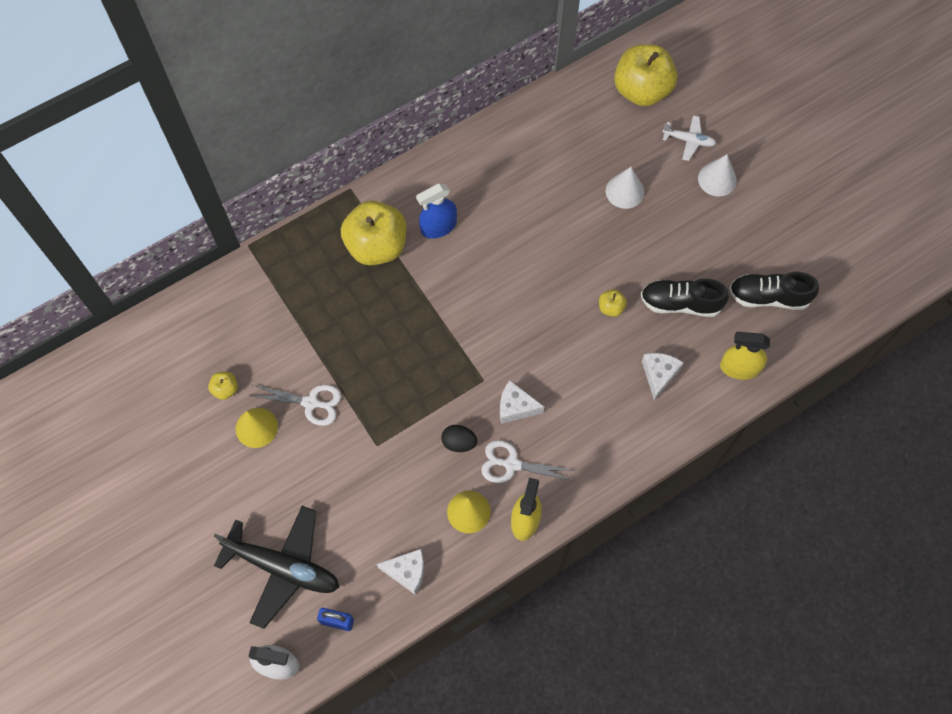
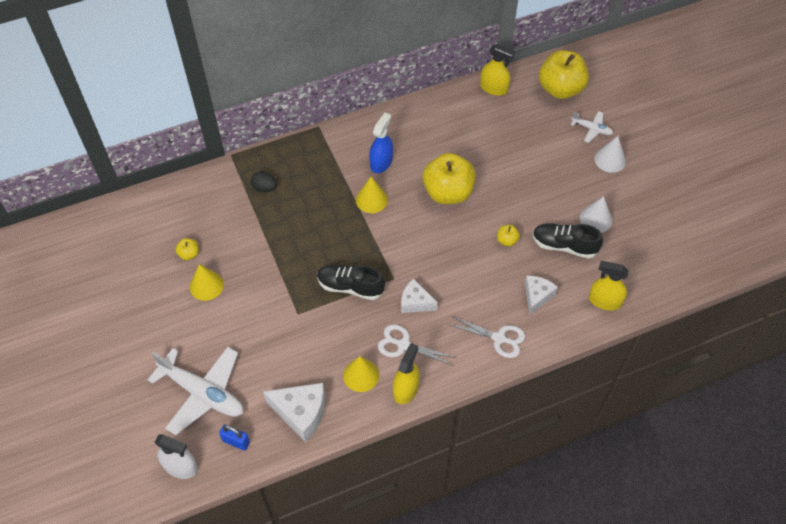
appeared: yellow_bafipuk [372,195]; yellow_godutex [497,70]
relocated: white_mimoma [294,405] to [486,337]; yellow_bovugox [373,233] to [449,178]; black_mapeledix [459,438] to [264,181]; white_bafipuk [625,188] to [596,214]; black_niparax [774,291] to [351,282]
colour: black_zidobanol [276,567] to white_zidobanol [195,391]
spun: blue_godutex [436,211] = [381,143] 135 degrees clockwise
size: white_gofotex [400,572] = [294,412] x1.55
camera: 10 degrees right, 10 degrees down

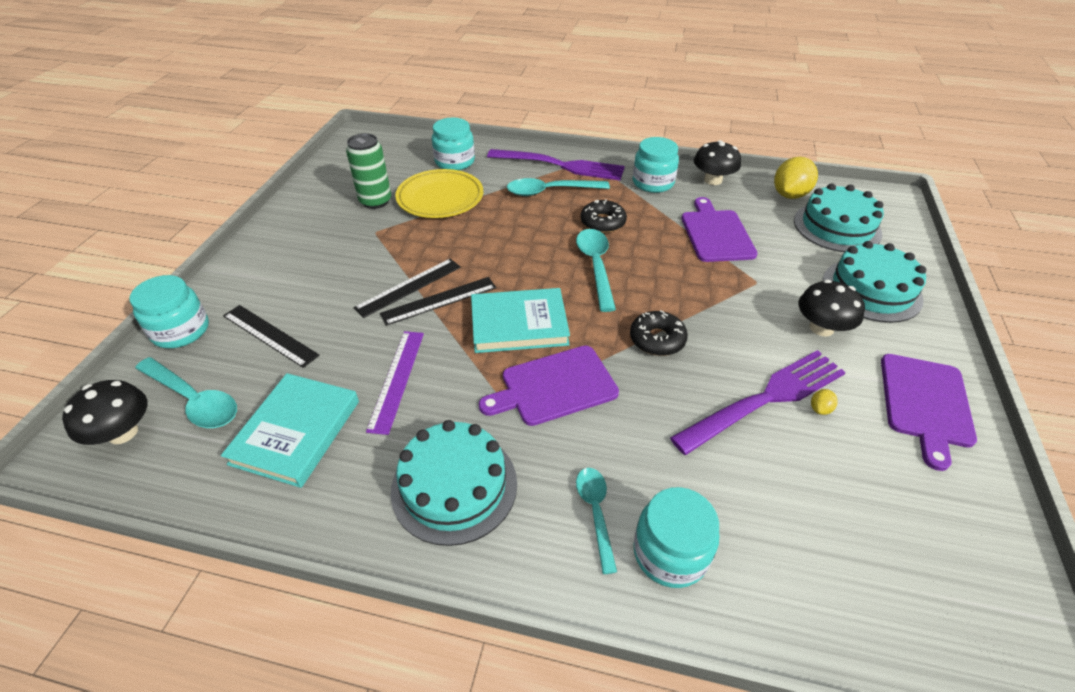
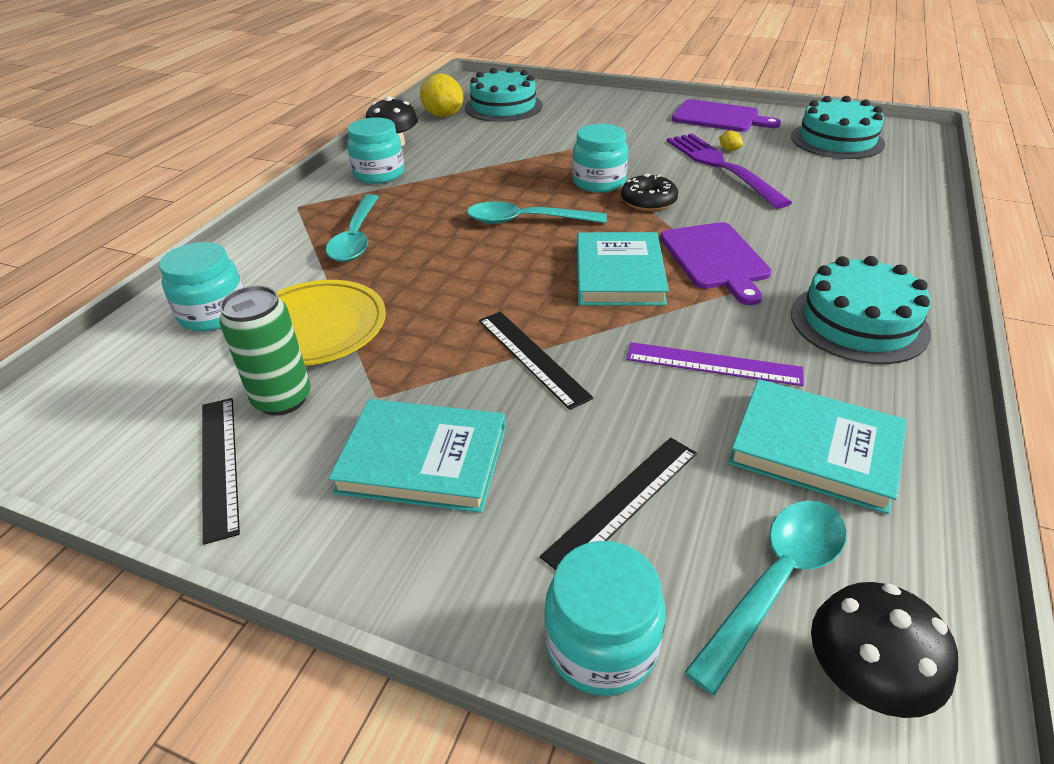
missing: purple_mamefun [556,165]; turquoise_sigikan [596,521]; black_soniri [604,216]; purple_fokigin [719,229]; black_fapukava [832,308]
appeared: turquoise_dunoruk [417,456]
relocated: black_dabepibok [438,301] to [221,471]; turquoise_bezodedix [676,537] to [600,158]; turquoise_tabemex [874,282] to [838,127]
camera: 80 degrees left, 5 degrees down

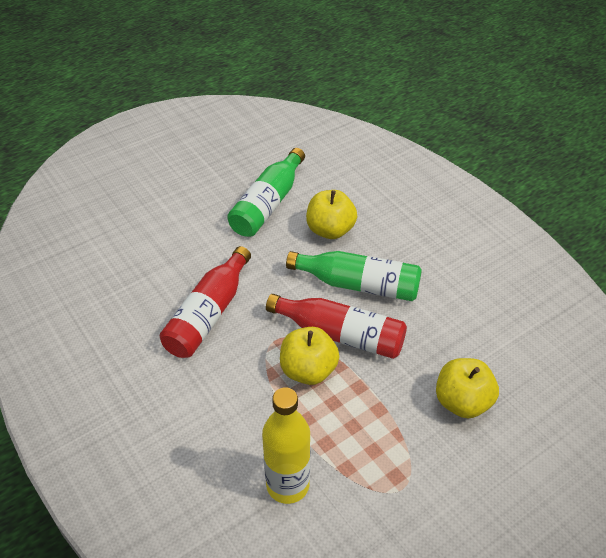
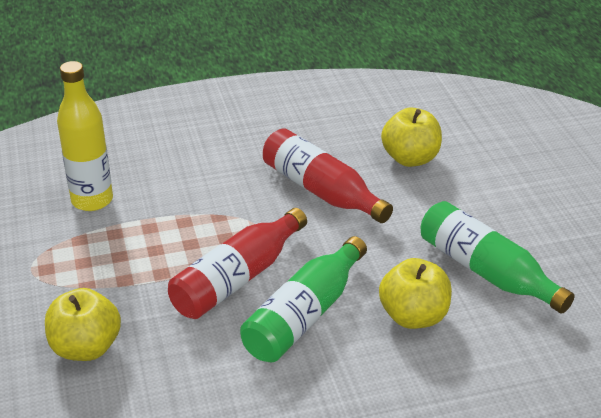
relocated: yellow_bovugox [310,356] to [411,137]
camera: 110 degrees right, 10 degrees down

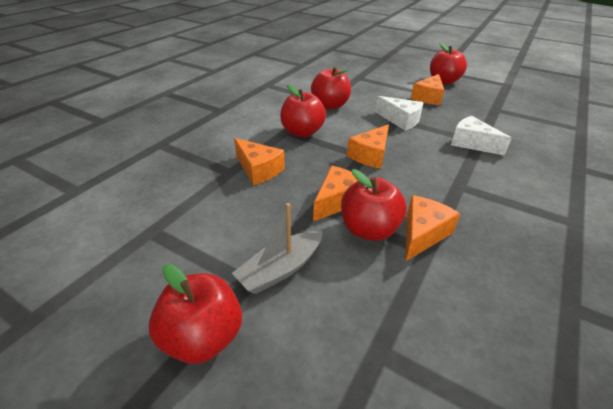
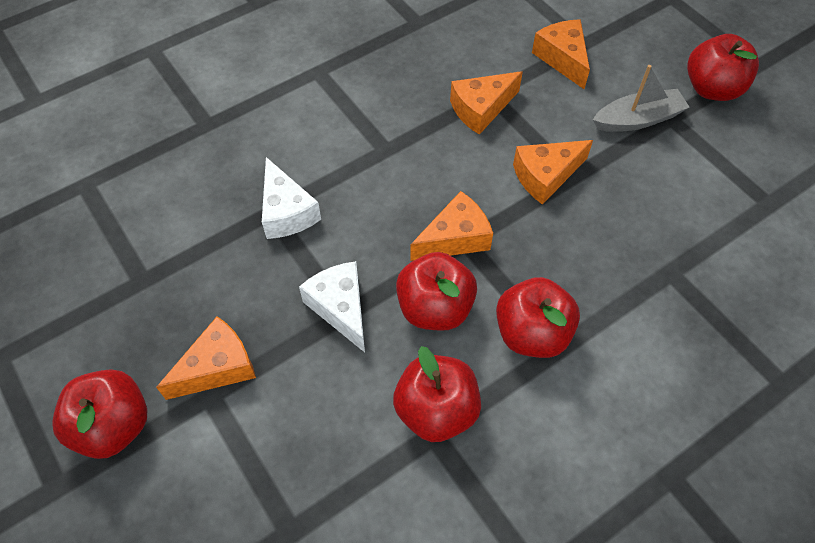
relocated: orange_gofotex [259,161] to [561,54]; red_bovugox [374,205] to [436,291]
camera: 155 degrees left, 20 degrees up

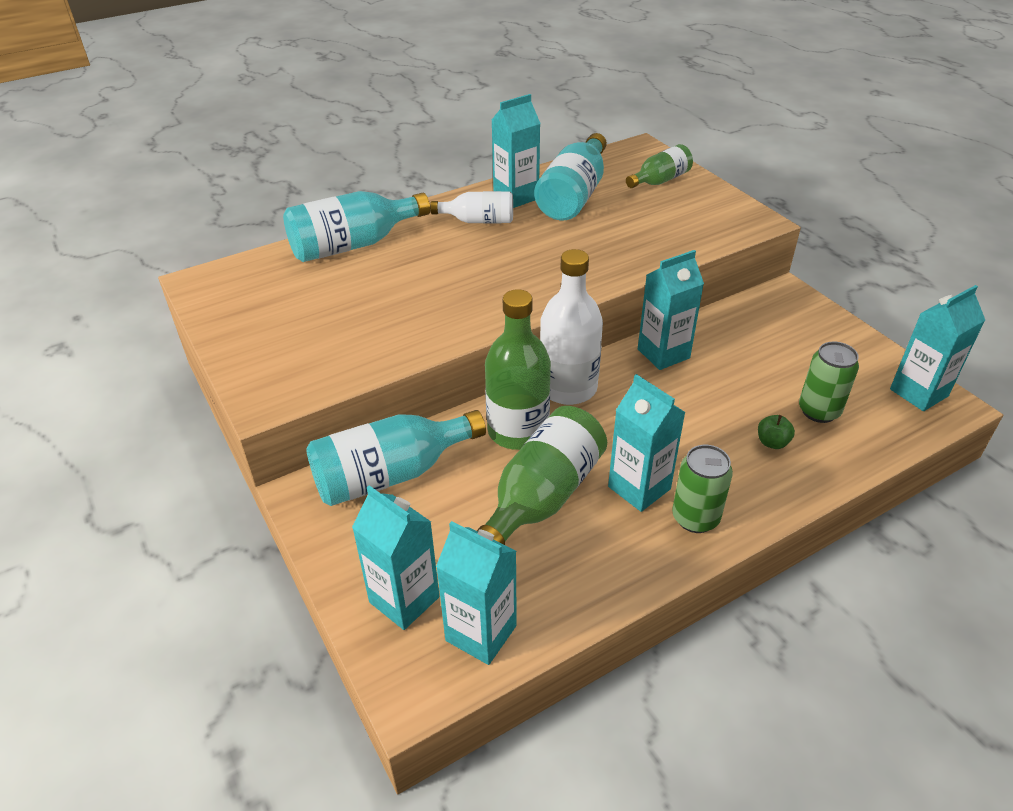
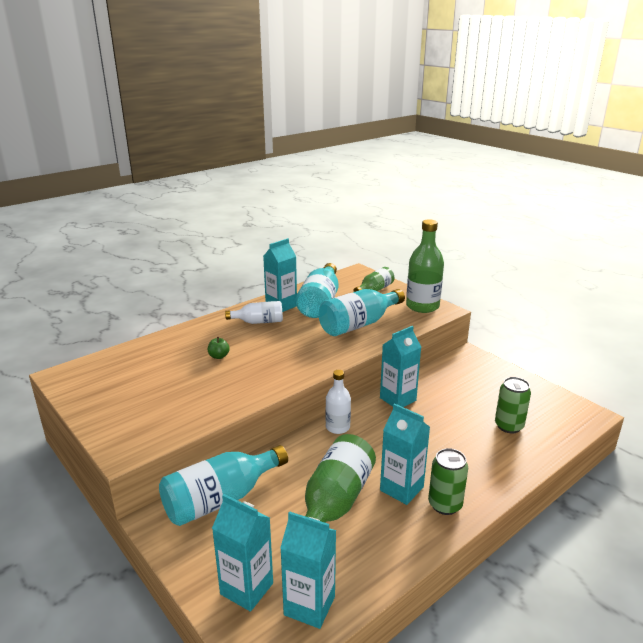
missing: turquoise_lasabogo [937,348]
relocated: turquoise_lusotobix [356,226] to [362,312]; green_lusotobix [518,369] to [425,266]; green_bovugox [776,432] to [219,348]
size: white_lusotobix [571,327] = [338,402] x0.60
camera: 10 degrees left, 15 degrees down

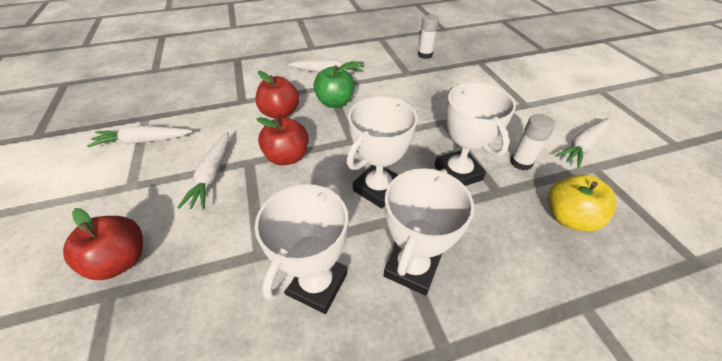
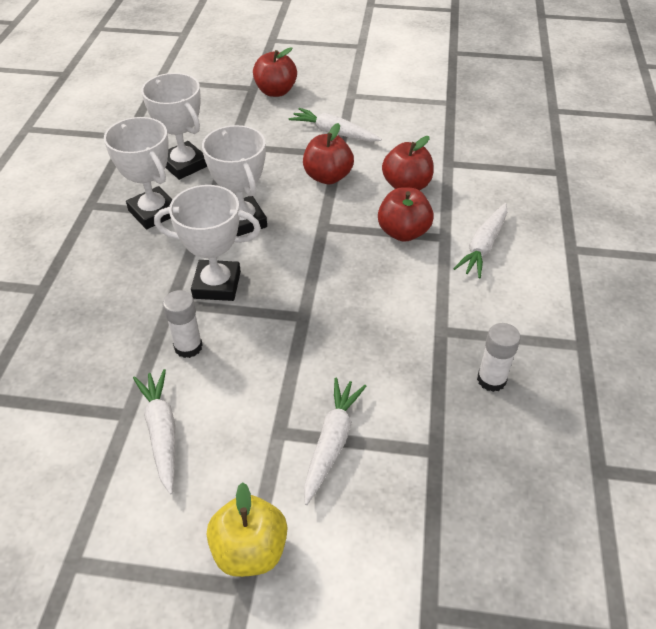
relocated: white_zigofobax [139,136] to [335,441]; yellow_bovugox [582,202] to [247,529]
colour: green_bovugox [334,85] to red_bovugox [406,214]
camera: 115 degrees right, 0 degrees up

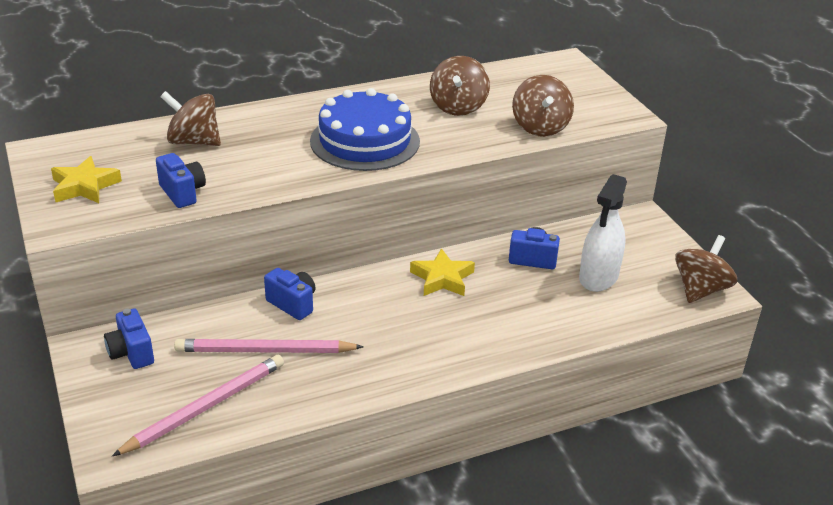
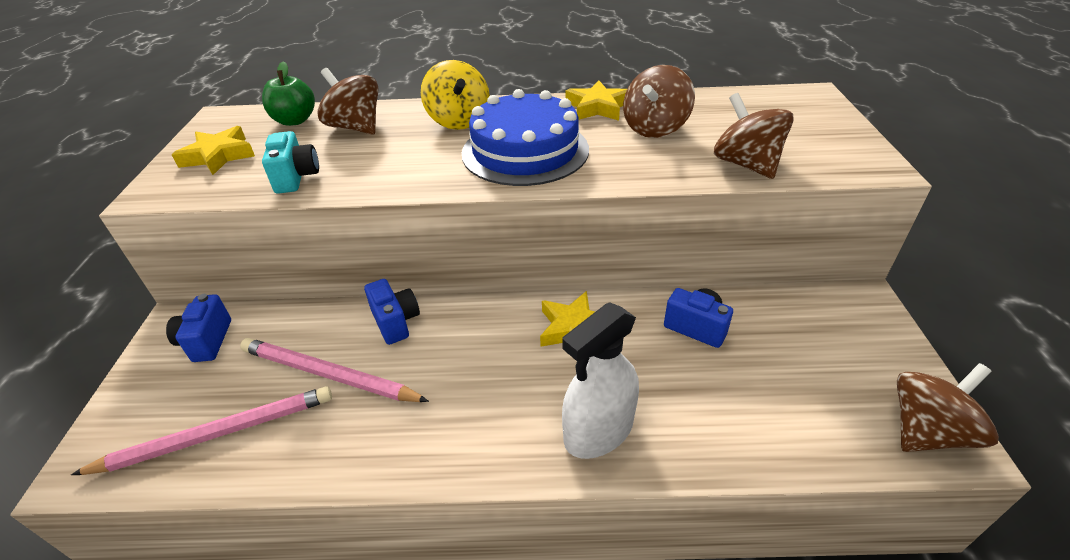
appeared: green_bovugox [288,94]; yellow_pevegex [455,95]; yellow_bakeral [596,100]
relocated: white_godutex [603,233] to [600,380]
colour: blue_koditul [181,180] to turquoise_koditul [290,162]
spun: brown_pevegex [543,106] = [754,136] 135 degrees clockwise
camera: 25 degrees right, 5 degrees up

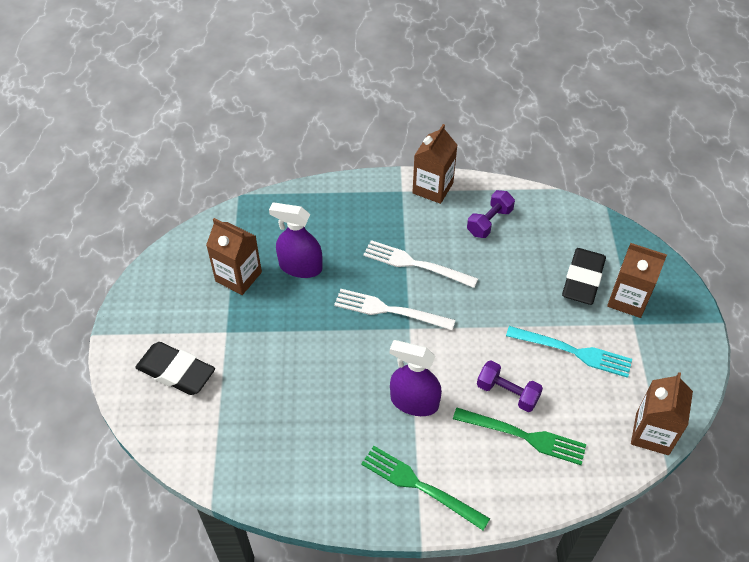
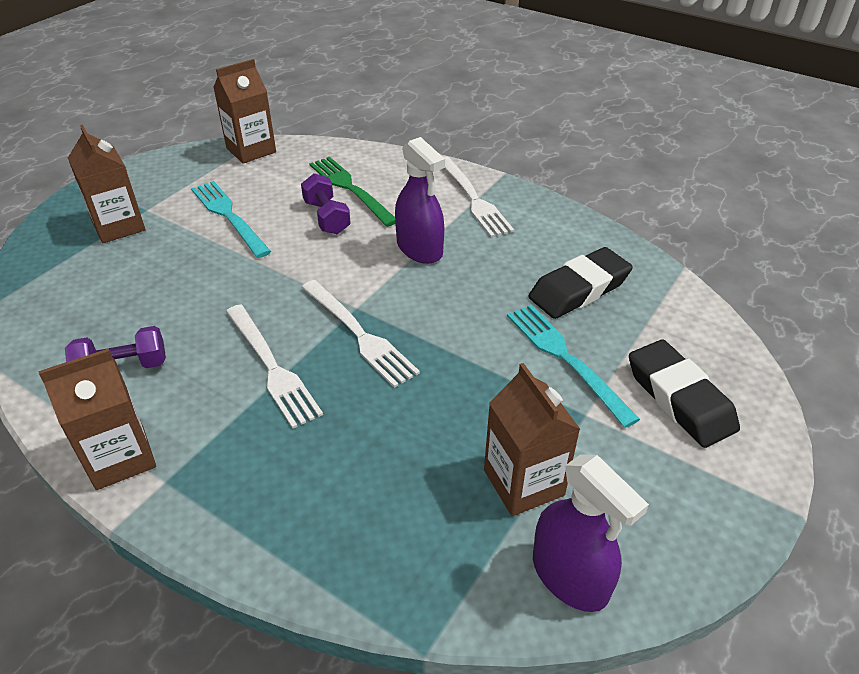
appeared: turquoise_mamefun [573,366]
relocated: purple_godutex [296,240] to [591,533]; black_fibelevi [584,276] to [581,283]
colour: green_mamefun [425,488] to white_mamefun [478,197]
camera: 145 degrees left, 10 degrees down

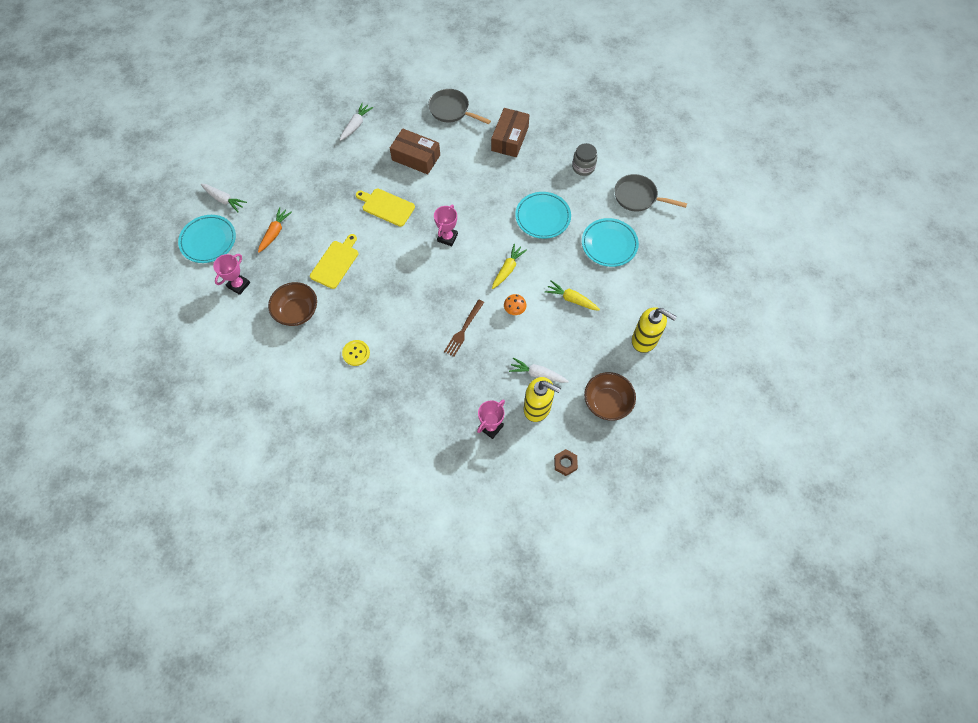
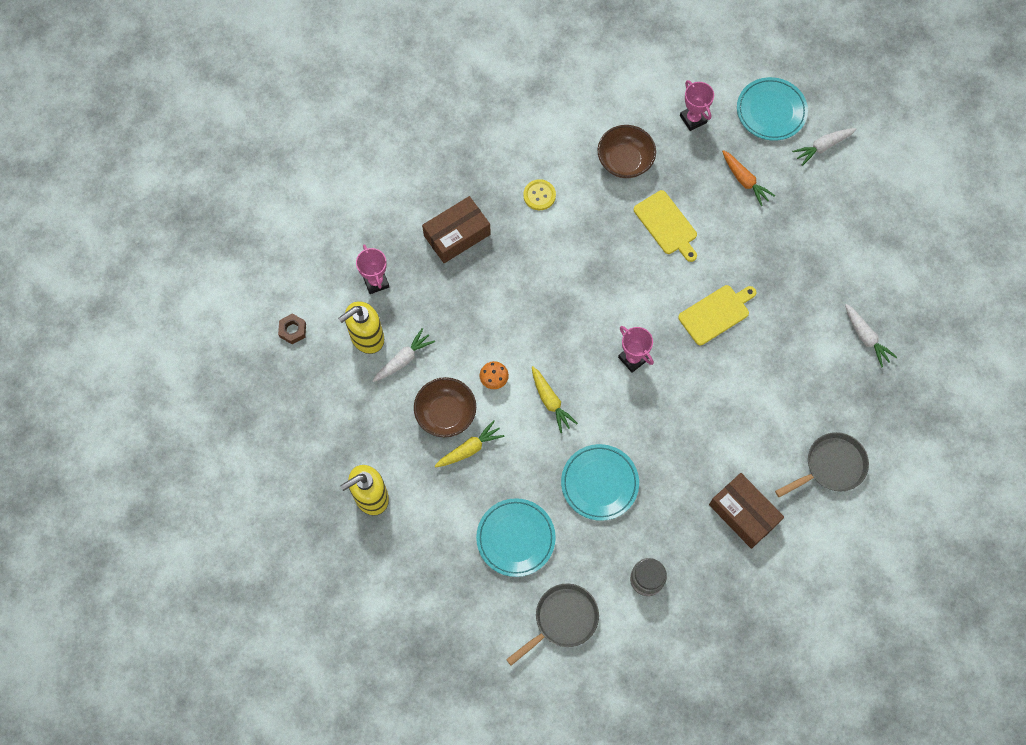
missing: brown_mamefun [464,328]
relocated: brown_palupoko [415,152] to [456,229]; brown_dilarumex [610,396] to [445,407]
camera: 120 degrees right, 5 degrees up

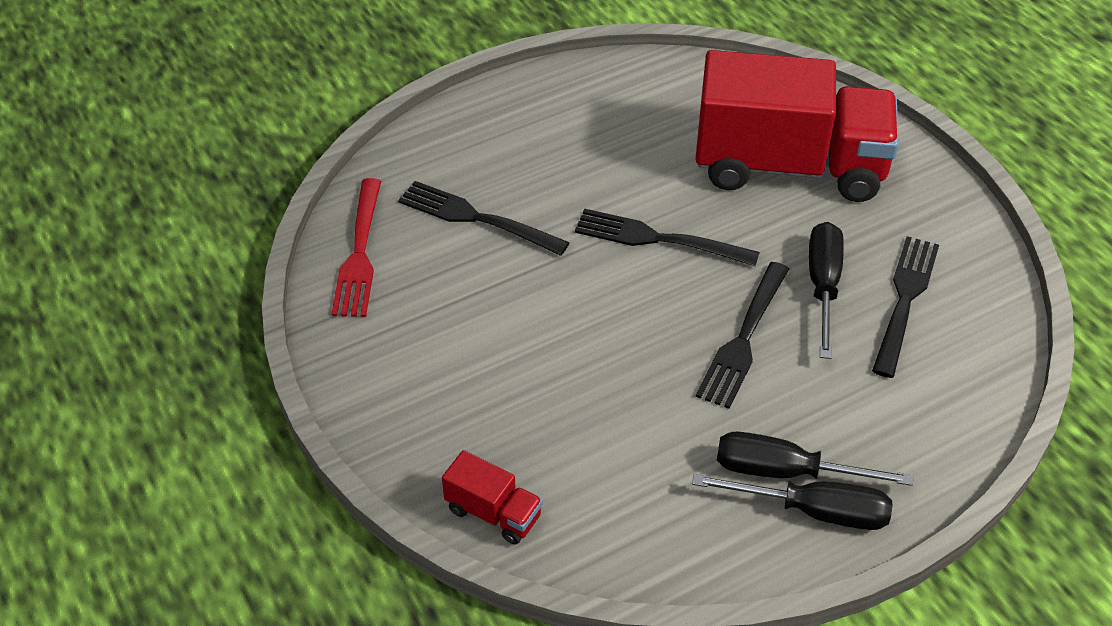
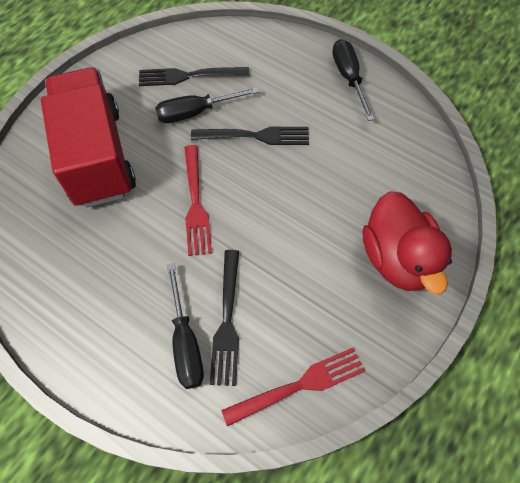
missing: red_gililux [492,497]
appeared: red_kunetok [407,243]
relocated: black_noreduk [815,459] to [185,326]
colour: black_mamefun [667,237] to red_mamefun [198,200]
camera: 115 degrees left, 15 degrees up

